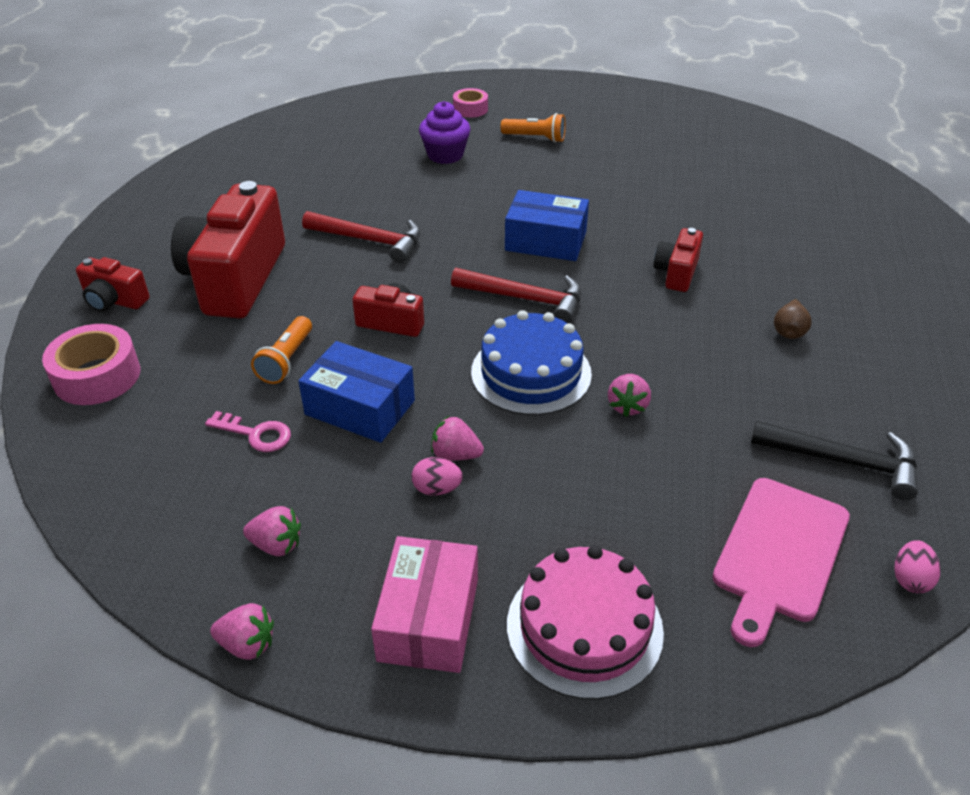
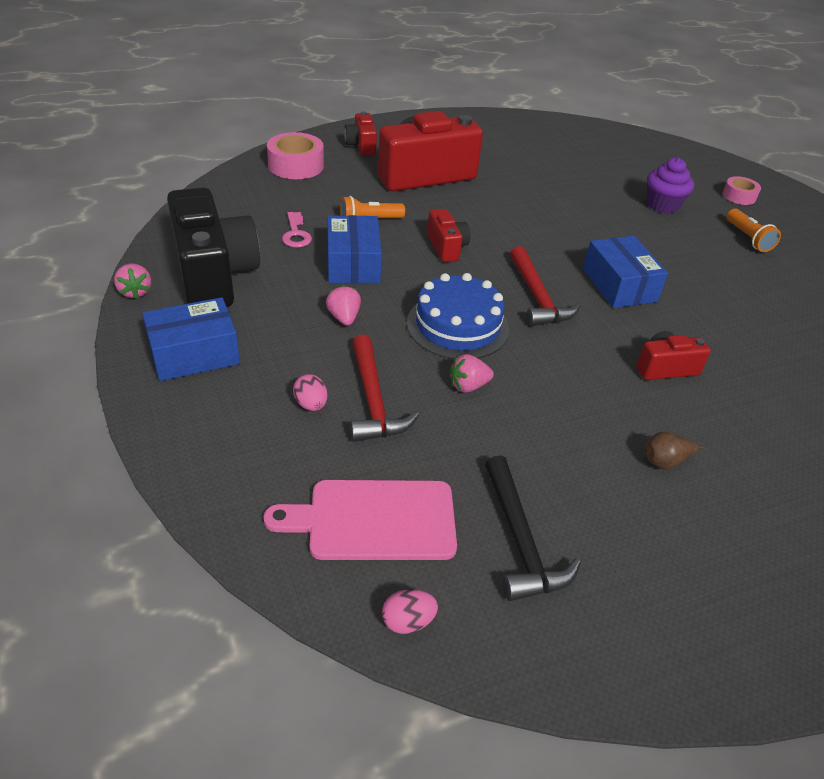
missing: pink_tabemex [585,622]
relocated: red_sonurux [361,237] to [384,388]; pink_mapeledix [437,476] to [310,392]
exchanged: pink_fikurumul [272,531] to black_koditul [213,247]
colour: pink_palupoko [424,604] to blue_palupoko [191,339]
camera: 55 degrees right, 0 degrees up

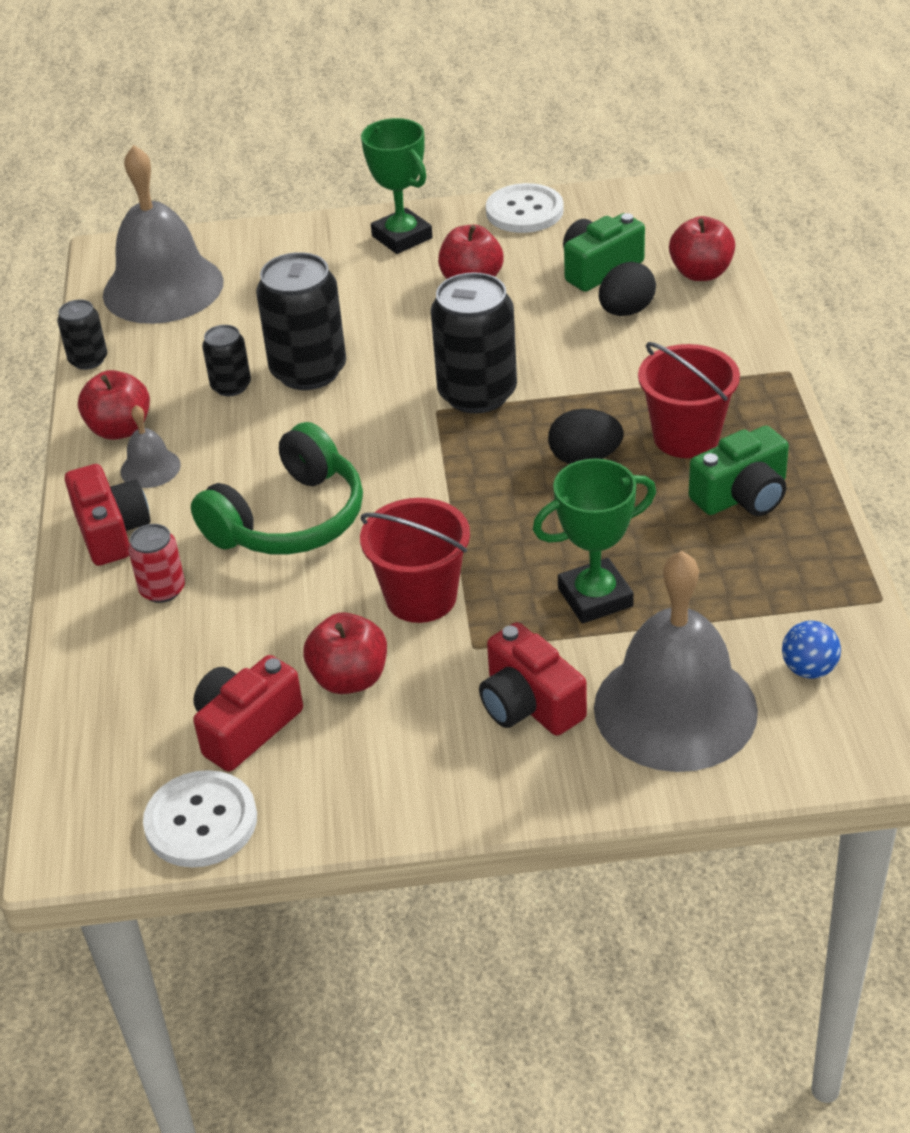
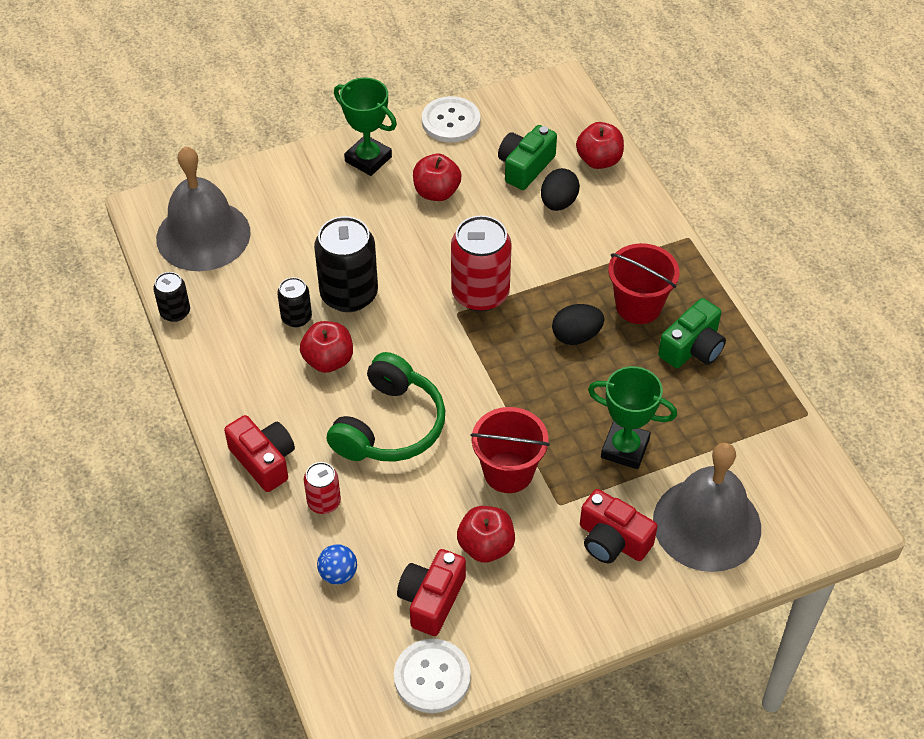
missing: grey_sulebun [150,446]
relocated: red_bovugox [114,405] to [326,347]; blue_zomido [811,650] to [337,564]
colour: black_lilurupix [474,342] to red_lilurupix [481,263]
spun: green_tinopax [594,541] = [632,417] 60 degrees clockwise
camera: 20 degrees left, 10 degrees up

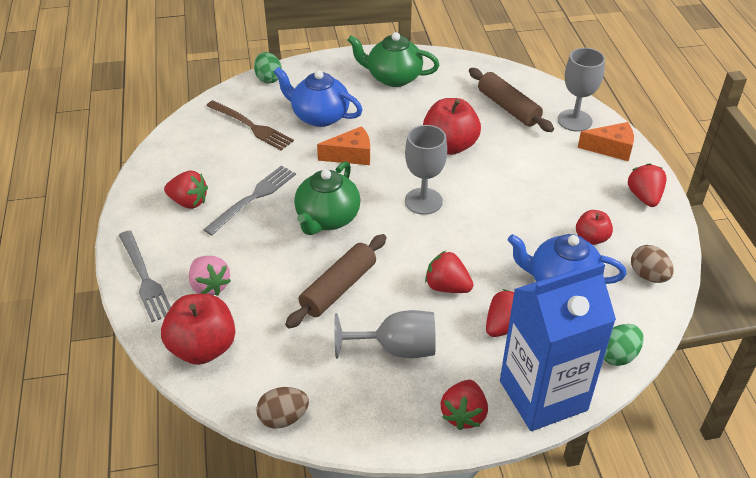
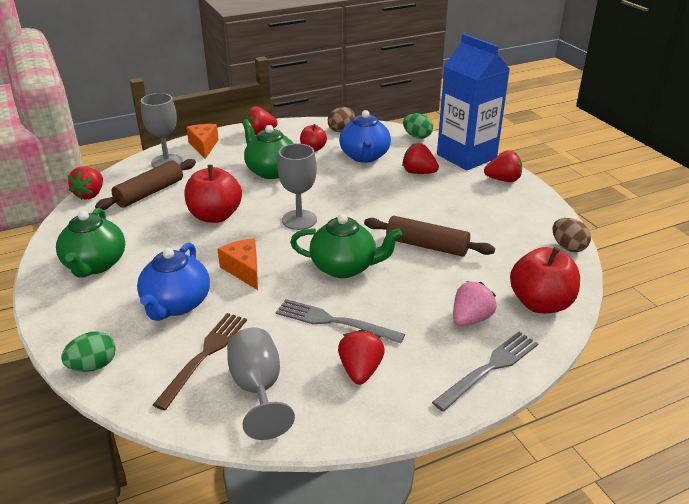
appeared: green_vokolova [268,149]
relocated: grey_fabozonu [385,334] to [261,384]; red_fikurumul [449,272] to [85,183]
camera: 105 degrees left, 10 degrees down

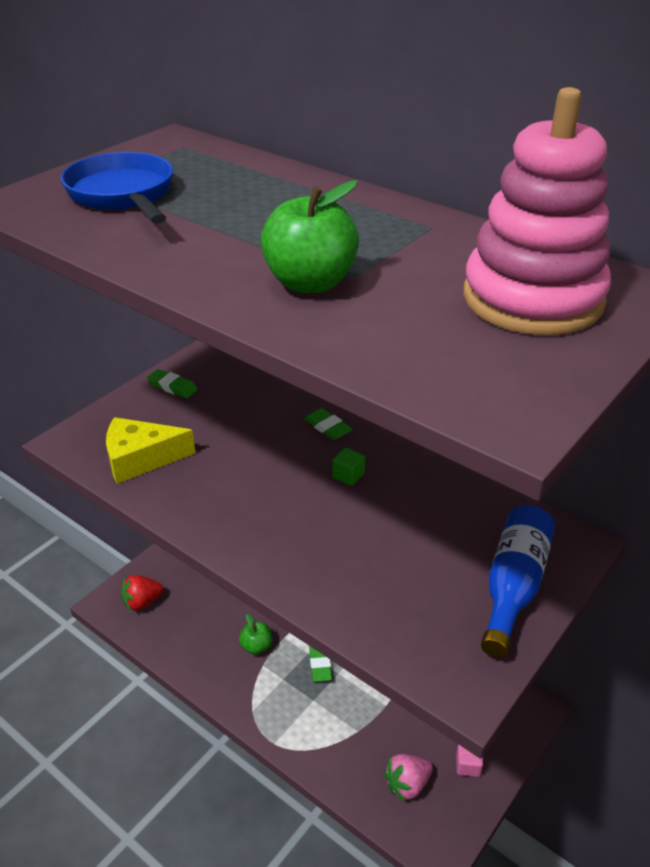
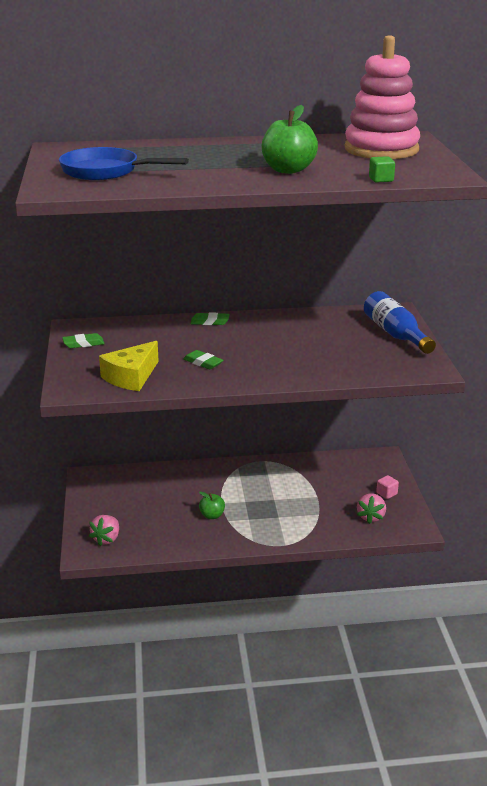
relocated: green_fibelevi [320,664] to [203,360]; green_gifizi [348,467] to [382,169]
colour: red_fikurumul [142,593] to pink_fikurumul [104,530]
camera: 45 degrees left, 10 degrees down

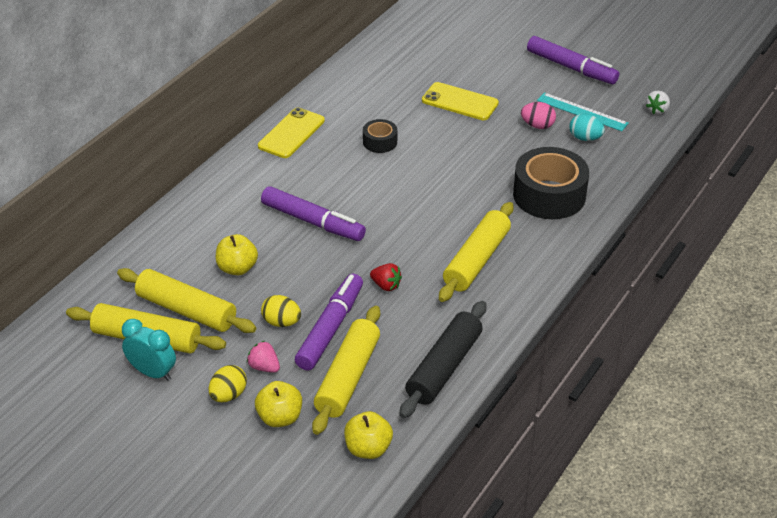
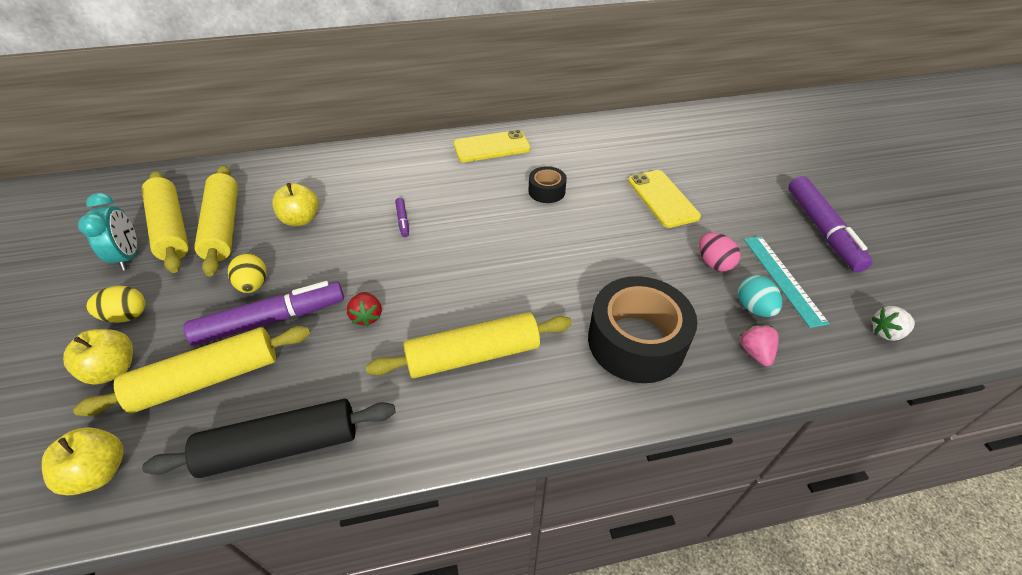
relocated: pink_fikurumul [263,357] to [759,345]
size: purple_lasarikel [313,213] = [402,217] x0.43
camera: 45 degrees right, 5 degrees up

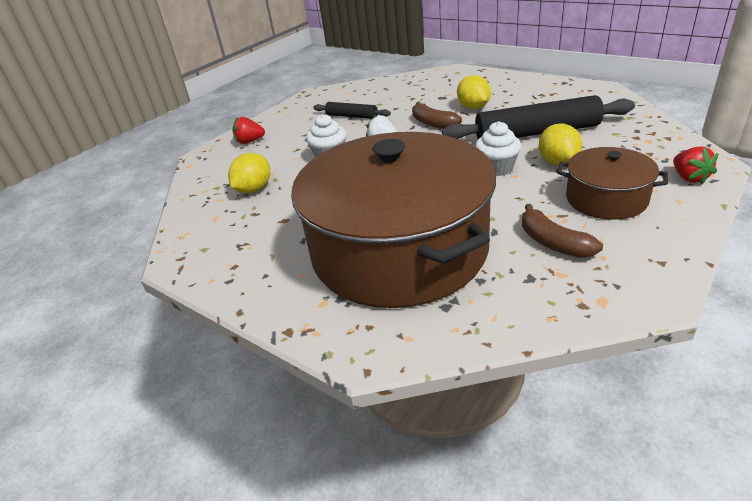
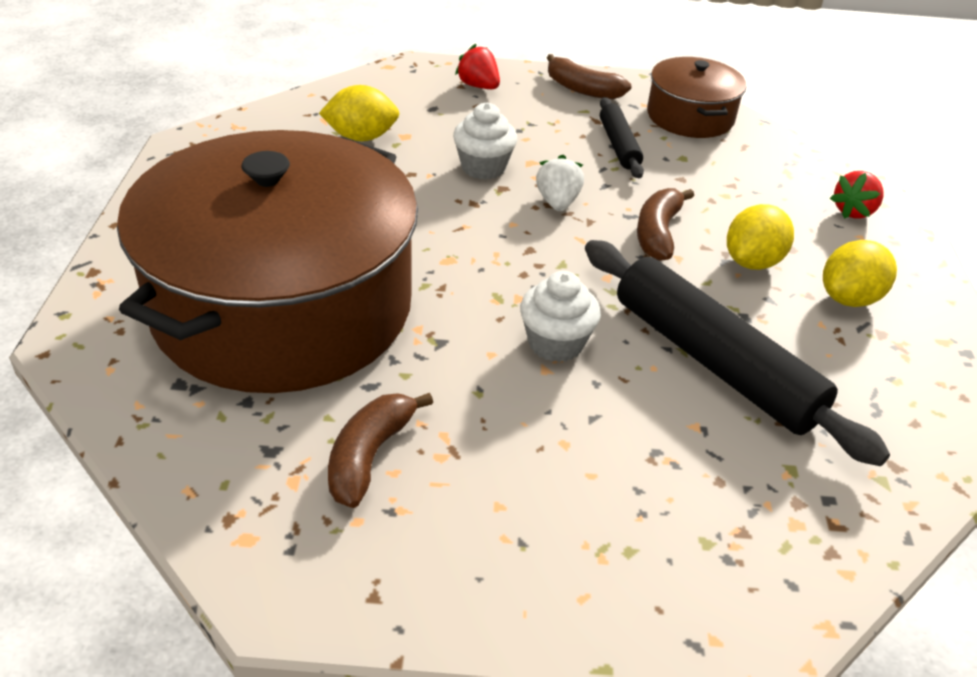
appeared: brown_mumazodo [589,76]
relocated: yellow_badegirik [560,145] to [860,273]; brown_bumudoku [612,183] to [696,97]; red_fikurumul [696,165] to [857,195]
camera: 50 degrees right, 5 degrees up

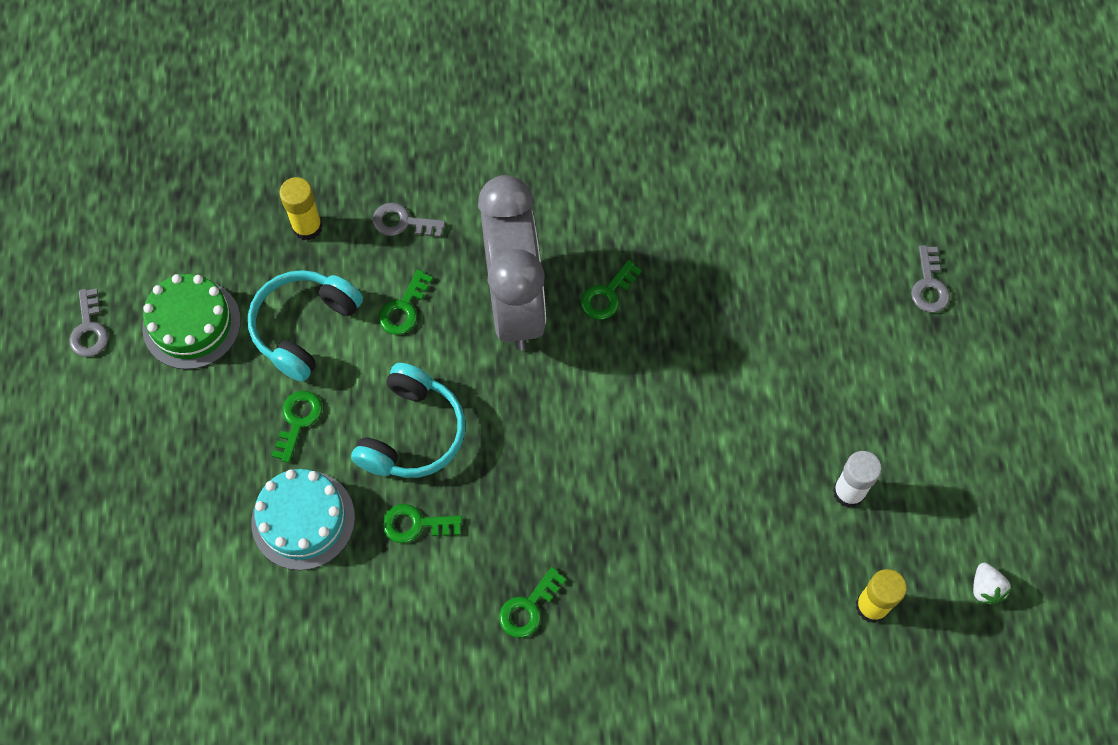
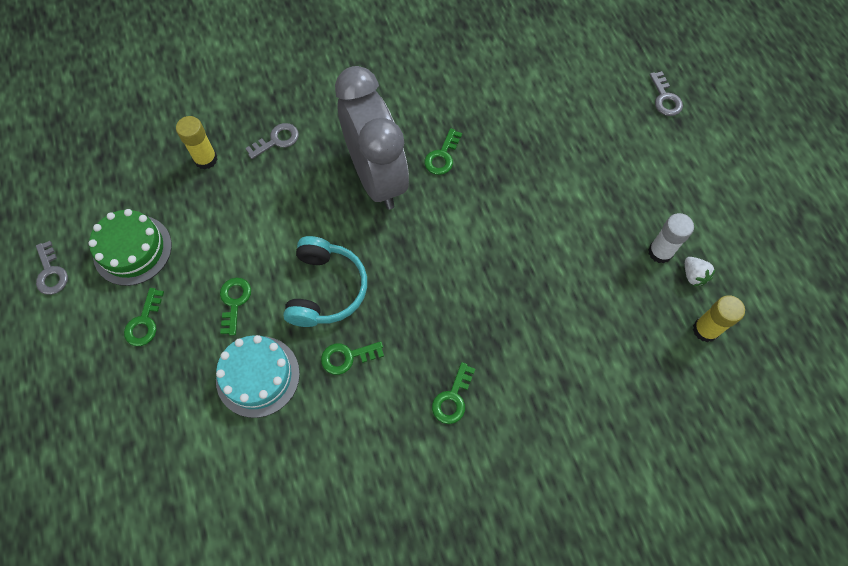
missing: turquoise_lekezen [305,326]
relocated: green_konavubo [406,302] to [144,317]; white_fikurumul [992,584] to [700,271]
spun: grey_konavubo [409,220] = [272,141] 150 degrees clockwise
camera: 15 degrees left, 0 degrees up

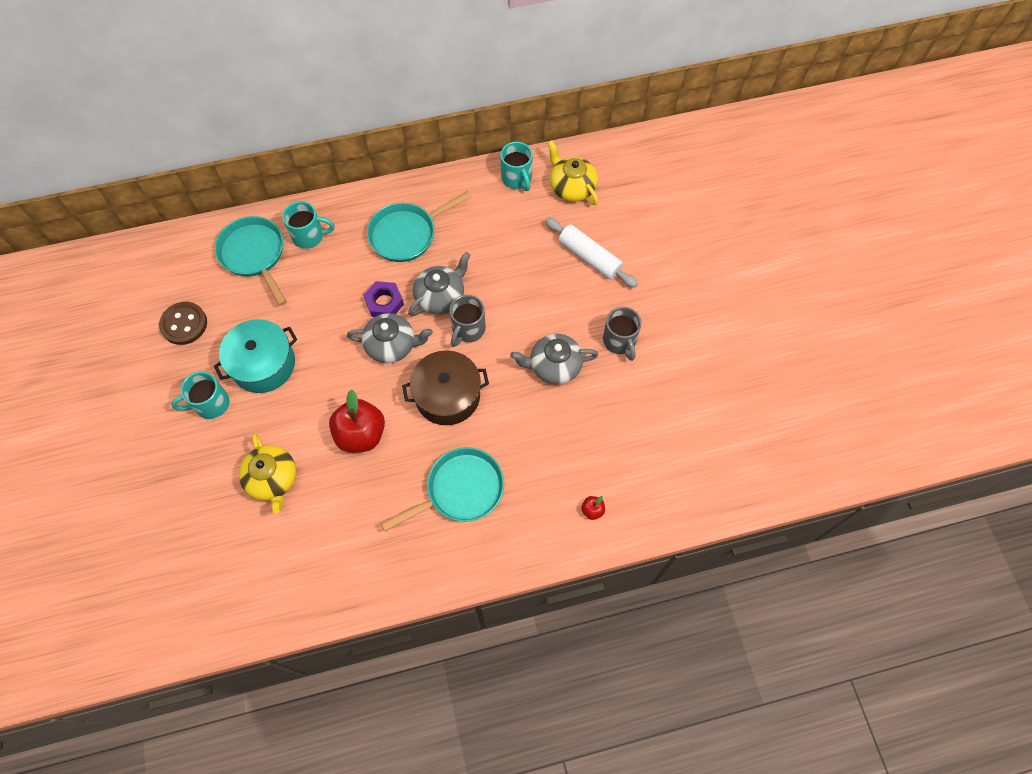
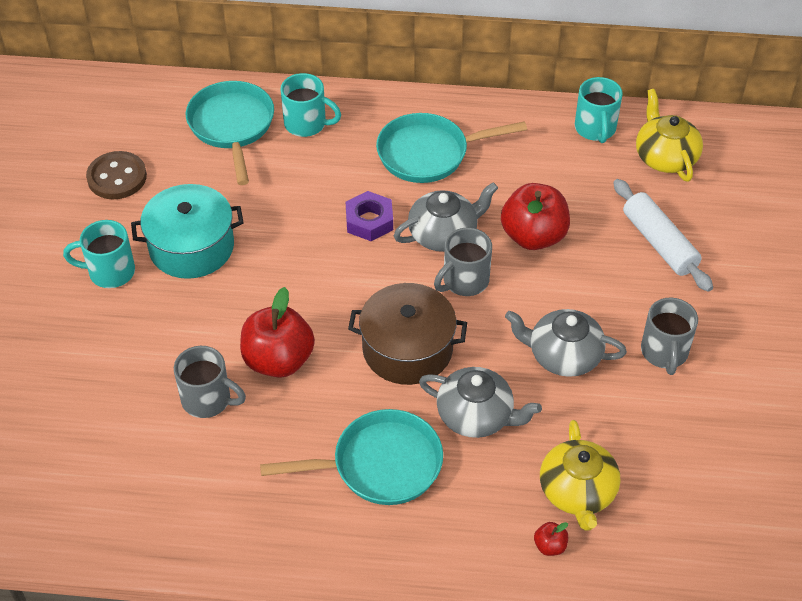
appeared: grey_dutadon [210,382]; red_bovugox [535,216]
relocated: yellow_vokolova [267,473] to [580,475]; grey_vokolova [390,338] to [480,402]
camera: 20 degrees right, 15 degrees down

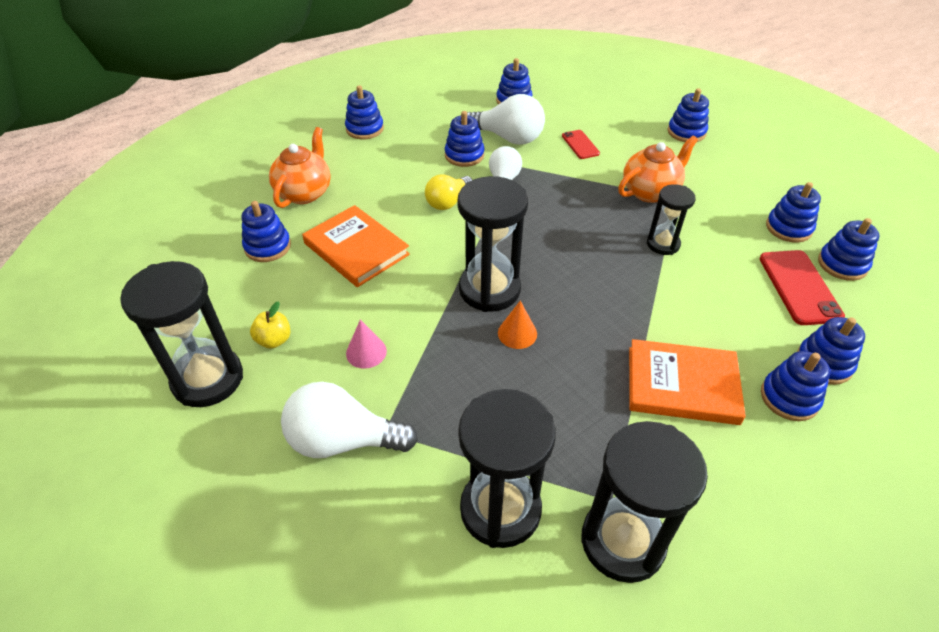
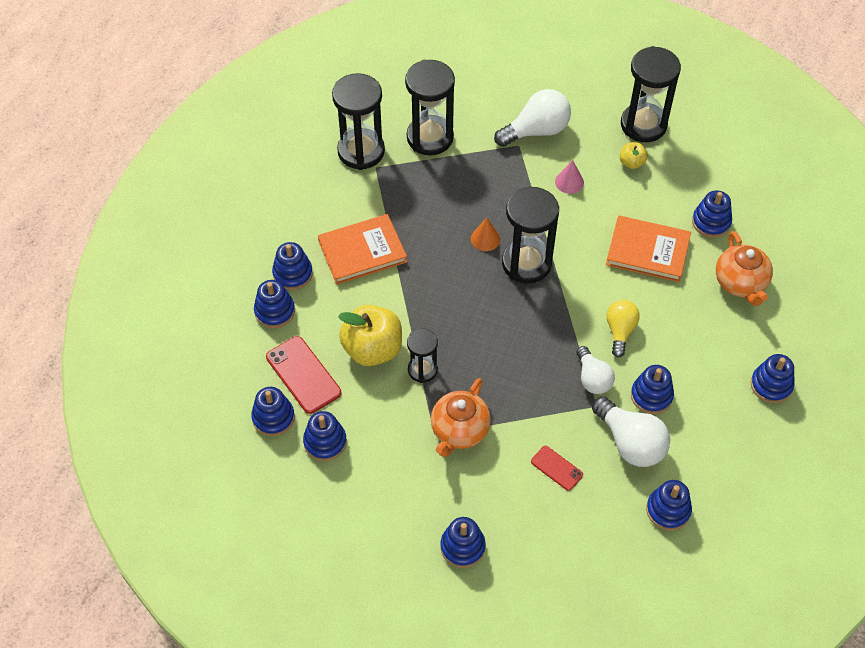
appeared: yellow_bovugox [370,335]
spun: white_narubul [506,119] = [631,431] 120 degrees counterclockwise
camera: 150 degrees right, 10 degrees up

